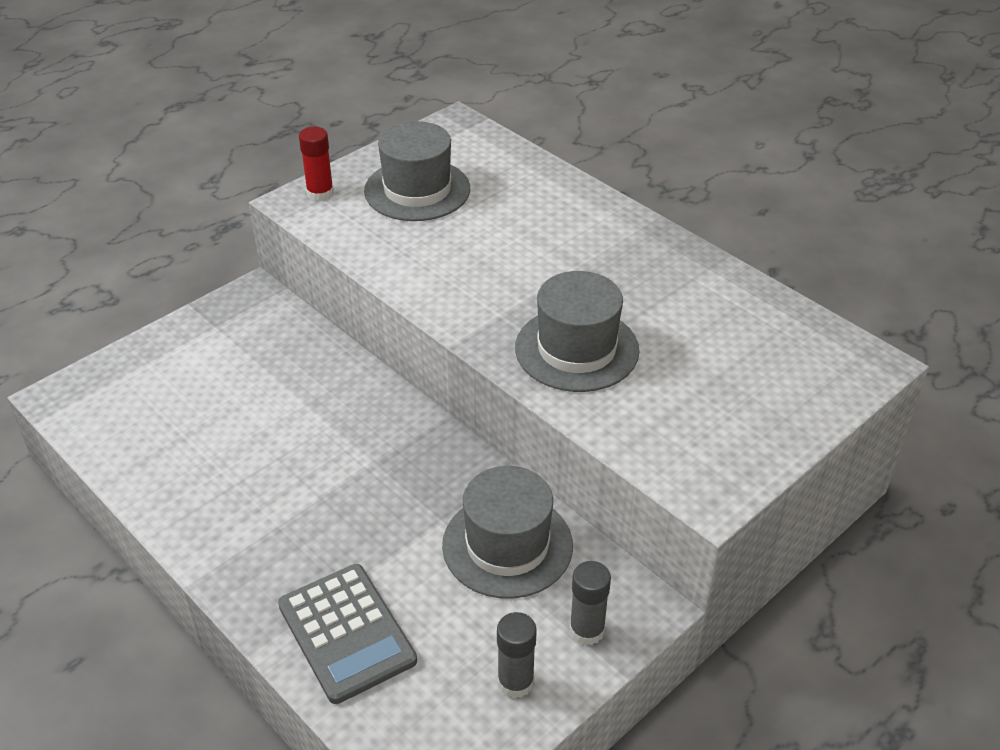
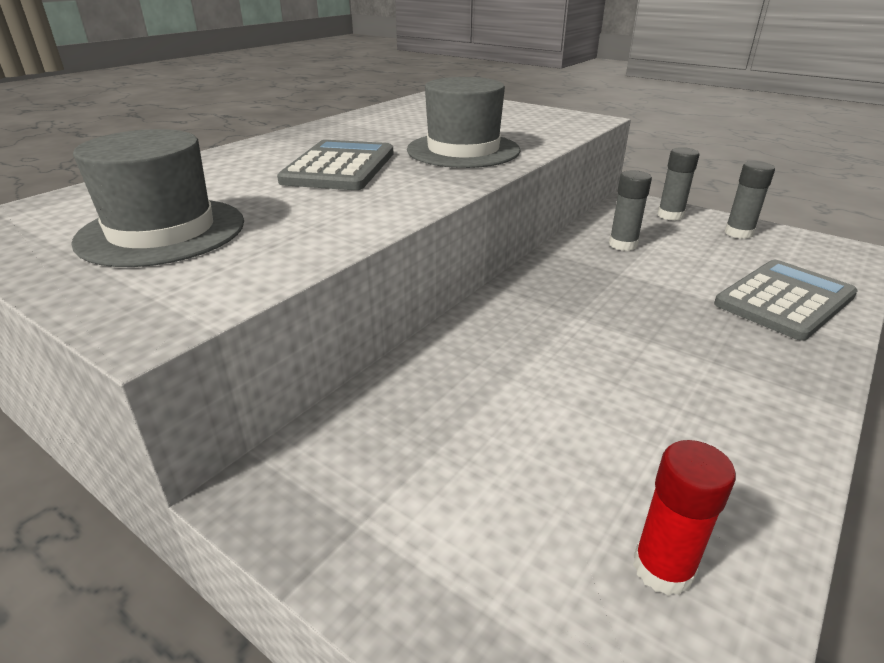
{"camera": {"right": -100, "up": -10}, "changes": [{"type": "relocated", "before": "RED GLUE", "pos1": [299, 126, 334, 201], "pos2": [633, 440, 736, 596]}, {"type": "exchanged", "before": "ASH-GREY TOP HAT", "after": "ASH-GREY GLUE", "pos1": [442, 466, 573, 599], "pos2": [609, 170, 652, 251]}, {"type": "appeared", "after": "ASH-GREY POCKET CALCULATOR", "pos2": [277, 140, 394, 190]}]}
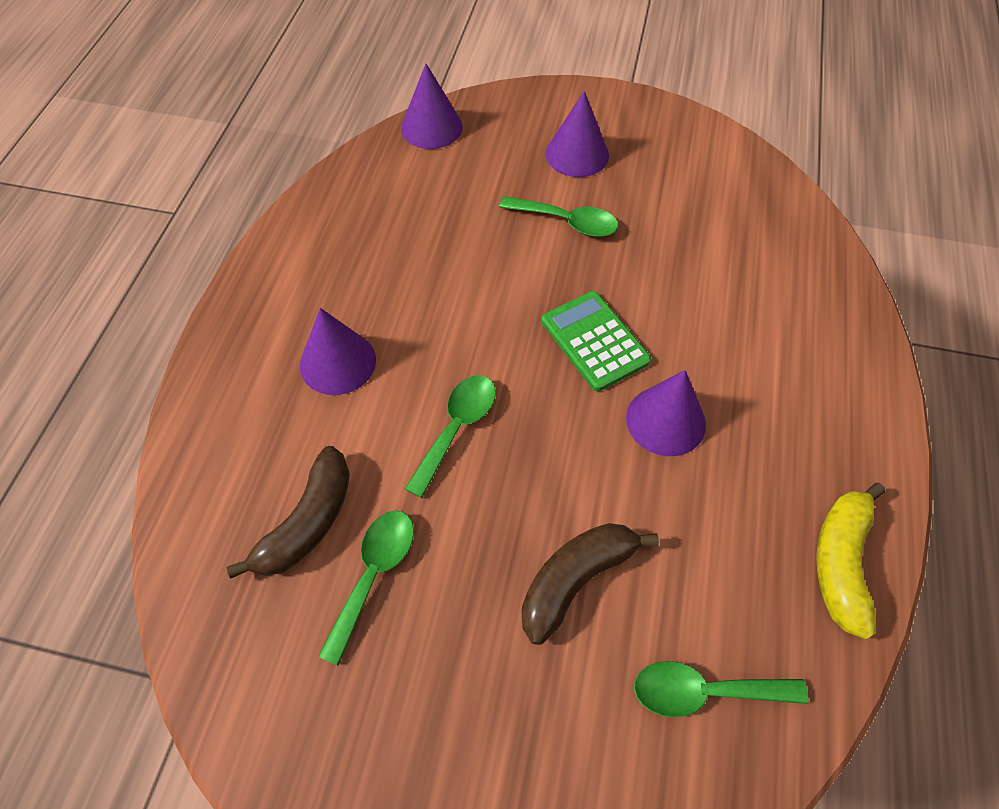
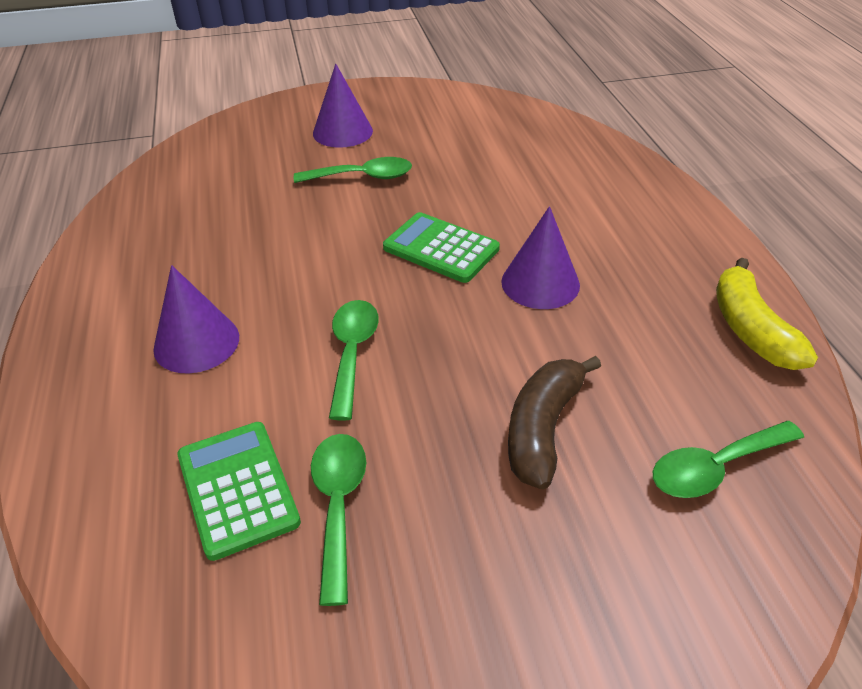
{"camera": {"right": -25, "up": -15}, "changes": [{"type": "exchanged", "before": "DARK BROWN BANANA FRUIT", "after": "LEAF-GREEN POCKET CALCULATOR", "pos1": [226, 446, 350, 579], "pos2": [177, 422, 301, 561]}, {"type": "missing", "before": "VIOLET CONE", "pos1": [401, 64, 463, 149]}]}
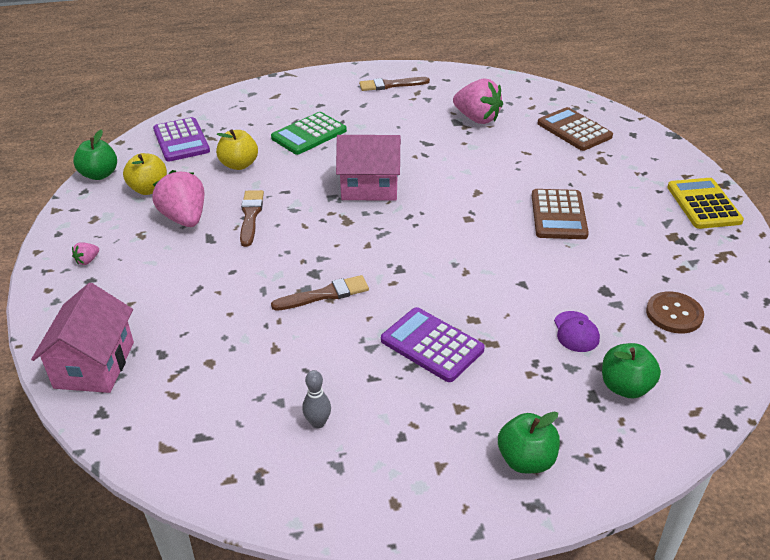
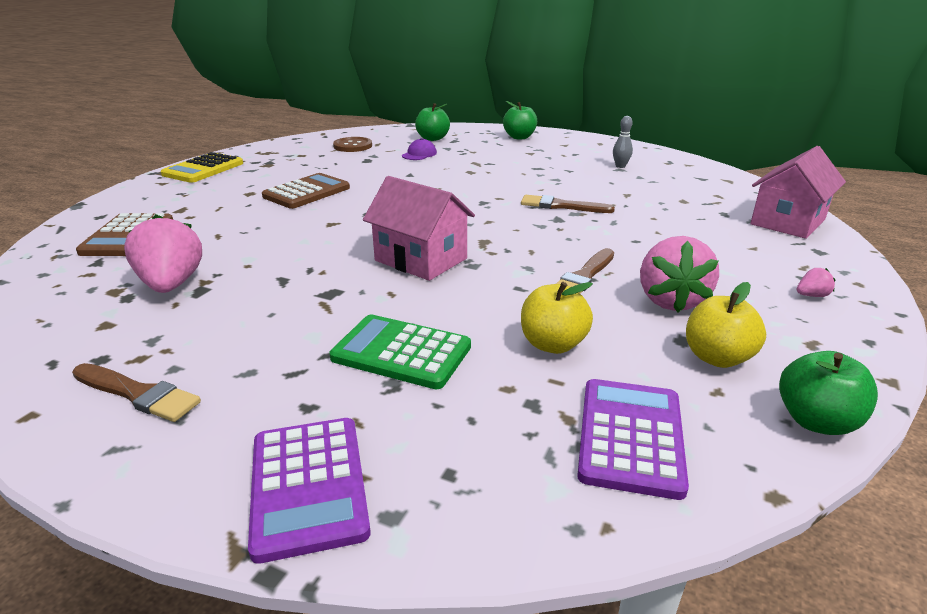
{"camera": {"right": -145, "up": -10}, "changes": [{"type": "spun", "before": "LEAF-GREEN POCKET CALCULATOR", "pos1": [271, 112, 347, 155], "pos2": [330, 315, 471, 389], "turn": -150}, {"type": "relocated", "before": "VIOLET POCKET CALCULATOR", "pos1": [381, 307, 485, 382], "pos2": [248, 418, 371, 564]}]}
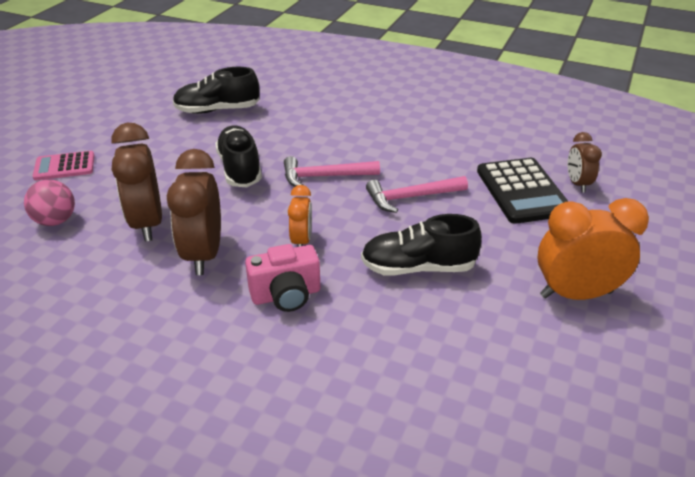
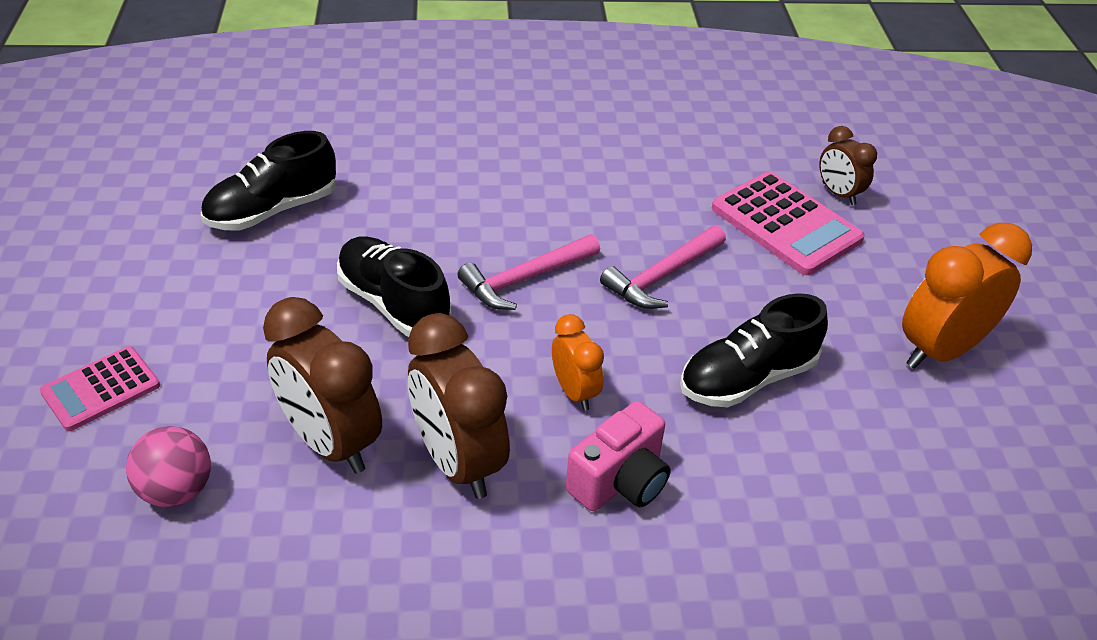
{"camera": {"right": -30, "up": 5}, "changes": [{"type": "colour", "before": "EBONY POCKET CALCULATOR", "after": "ROSE-PINK POCKET CALCULATOR", "pos1": [477, 158, 569, 224], "pos2": [712, 171, 865, 275]}]}
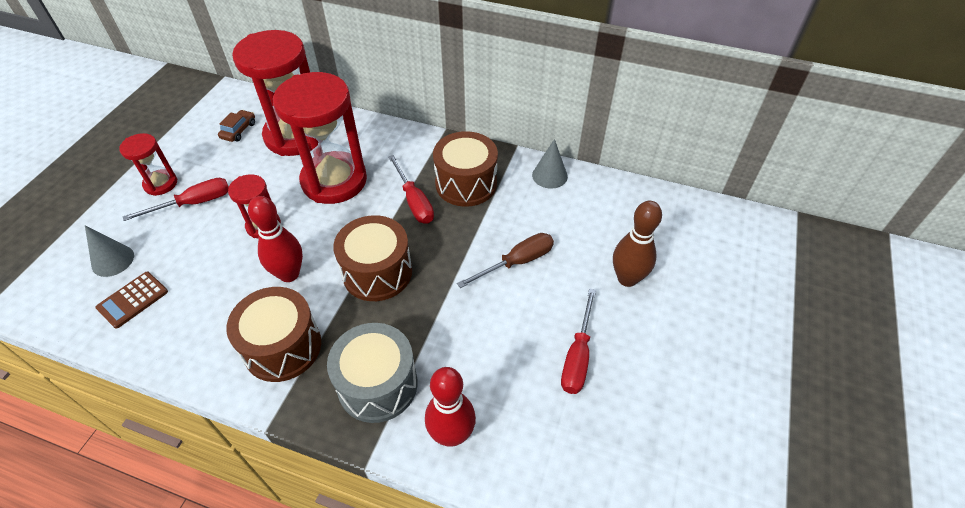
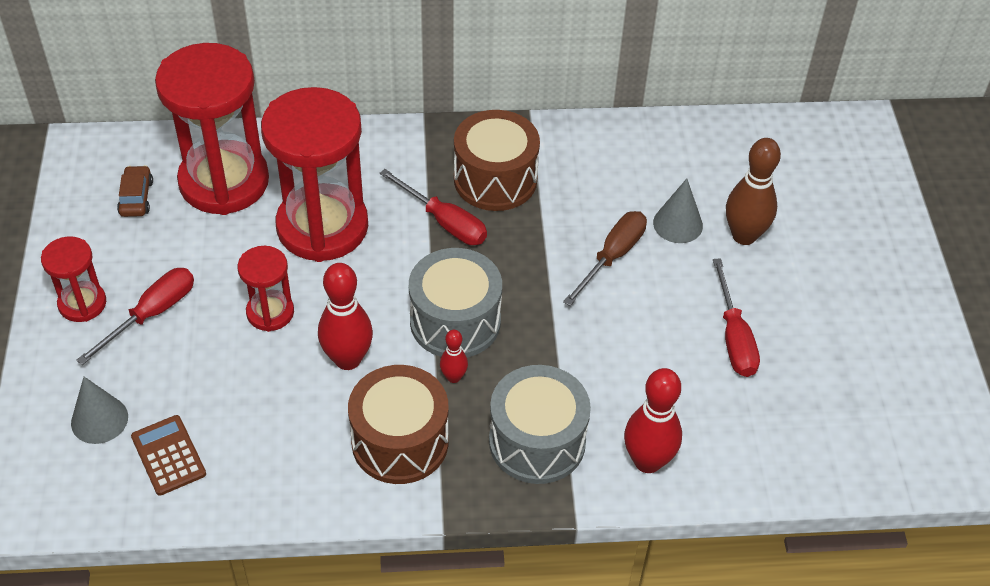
{"camera": {"right": -25, "up": 0}, "changes": [{"type": "spun", "before": "DARK BROWN POCKET CALCULATOR", "pos1": [95, 272, 168, 329], "pos2": [131, 415, 206, 496], "turn": 135}, {"type": "colour", "before": "DARK BROWN SNARE DRUM", "after": "ASH-GREY SNARE DRUM", "pos1": [333, 215, 412, 301], "pos2": [409, 248, 502, 358]}, {"type": "relocated", "before": "ASH-GREY CONE", "pos1": [532, 139, 568, 189], "pos2": [653, 178, 703, 243]}, {"type": "appeared", "after": "RED BOWLING PIN", "pos2": [440, 330, 468, 383]}]}
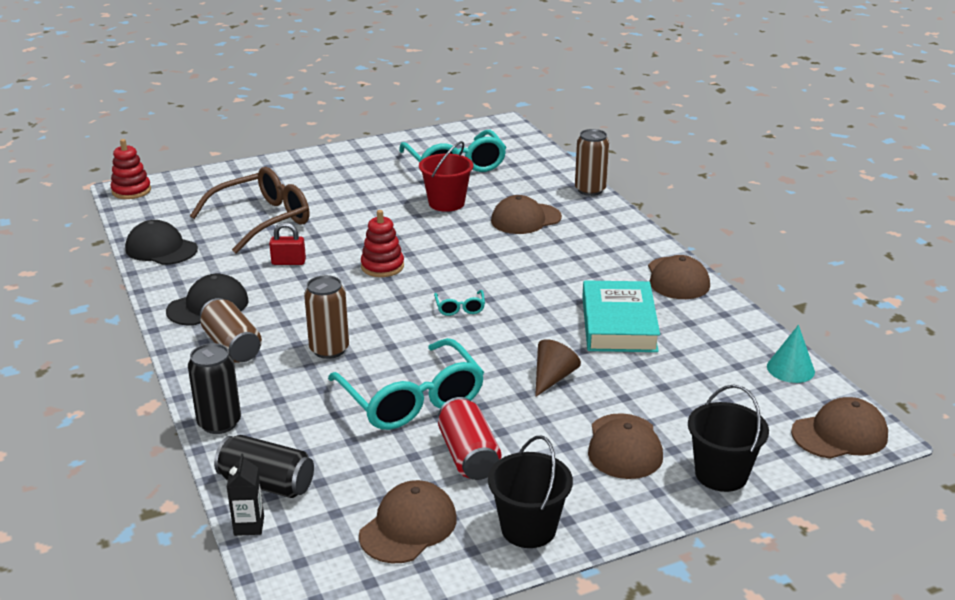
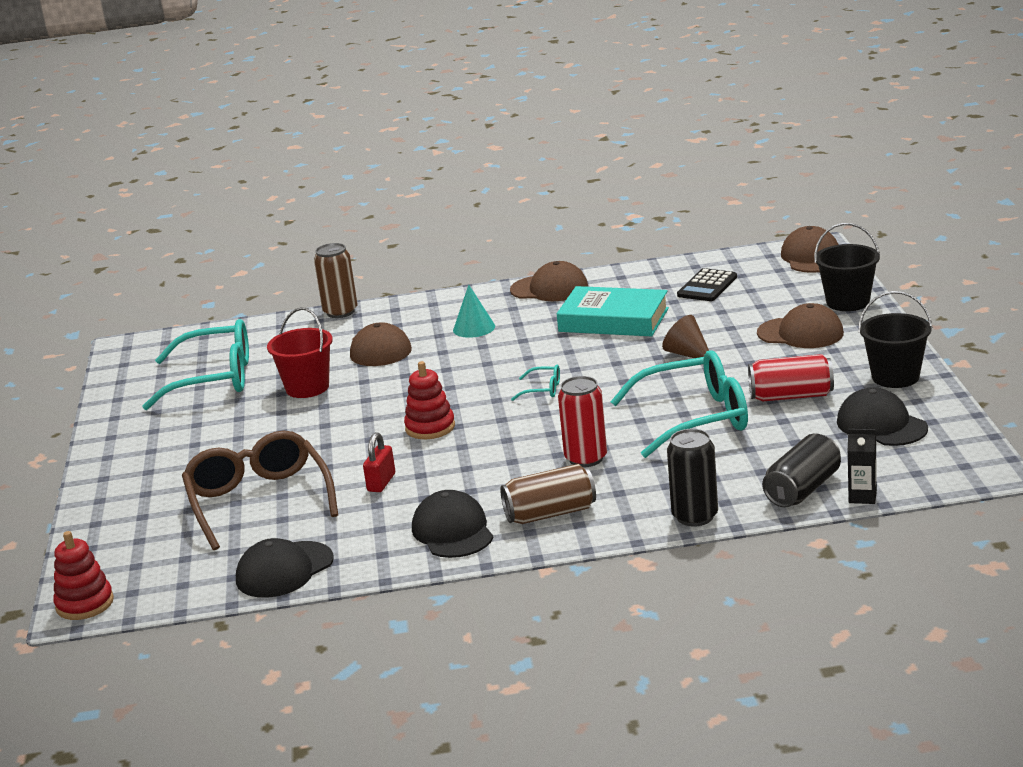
{"camera": {"right": -70, "up": -5}, "changes": [{"type": "colour", "before": "DARK BROWN CAN", "after": "RED CAN", "pos1": [304, 275, 349, 359], "pos2": [558, 376, 607, 467]}, {"type": "colour", "before": "DARK BROWN BASEBALL CAP", "after": "EBONY BASEBALL CAP", "pos1": [359, 480, 457, 563], "pos2": [837, 387, 928, 446]}, {"type": "relocated", "before": "AQUA CONE", "pos1": [767, 325, 815, 383], "pos2": [453, 285, 495, 338]}, {"type": "appeared", "after": "EBONY POCKET CALCULATOR", "pos2": [677, 268, 737, 301]}]}
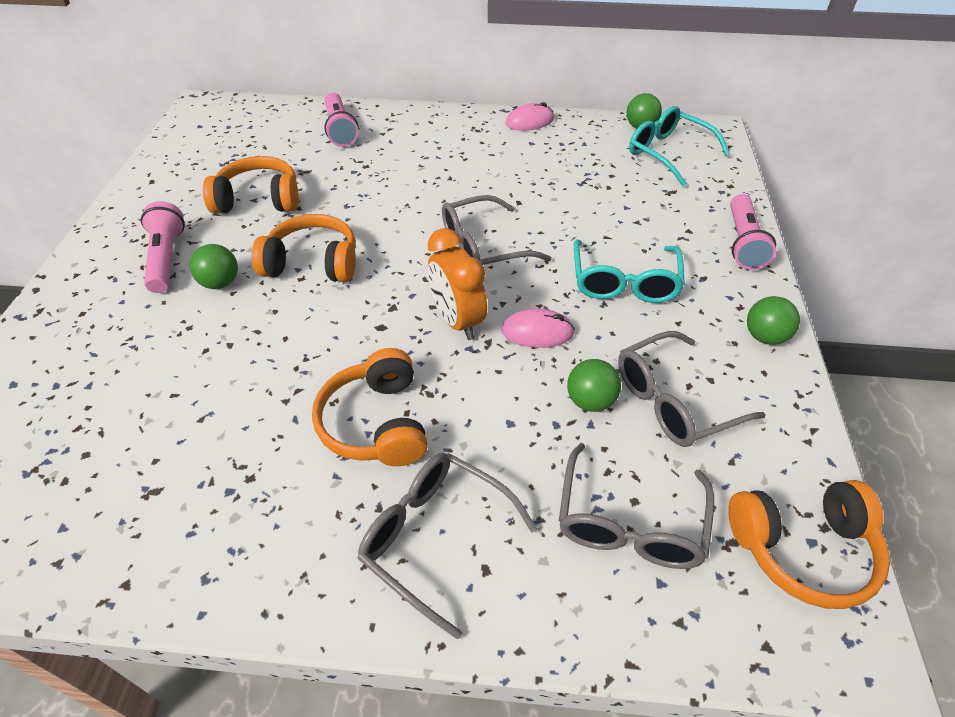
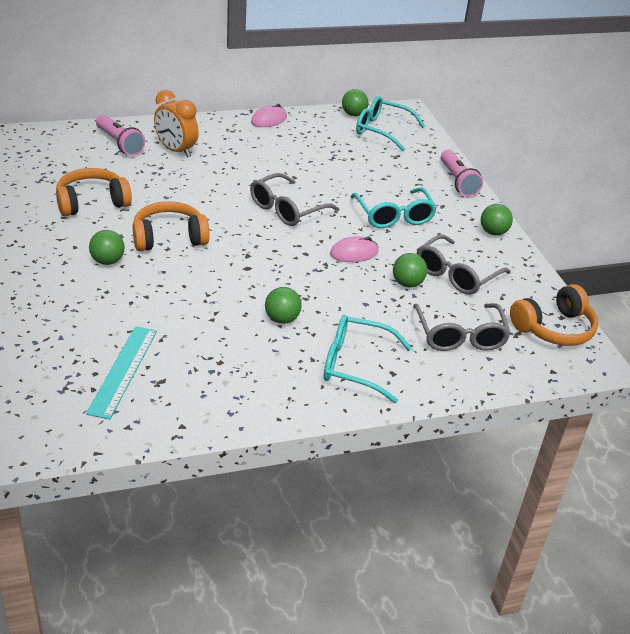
{"camera": {"right": -25, "up": -10}, "changes": [{"type": "missing", "before": "ROSE-PINK POCKET TORCH", "pos1": [141, 201, 185, 293]}, {"type": "exchanged", "before": "ORANGE-COLOURED HEADPHONES", "after": "LEAF-GREEN BALL", "pos1": [312, 348, 428, 466], "pos2": [265, 287, 302, 324]}, {"type": "colour", "before": "ASH-GREY GLASSES", "after": "AQUA GLASSES", "pos1": [357, 452, 537, 640], "pos2": [324, 315, 412, 403]}, {"type": "relocated", "before": "ORANGE-COLOURED CLOCK", "pos1": [428, 228, 487, 340], "pos2": [154, 90, 199, 158]}, {"type": "appeared", "after": "AQUA MEASURING STICK", "pos2": [86, 326, 157, 420]}]}
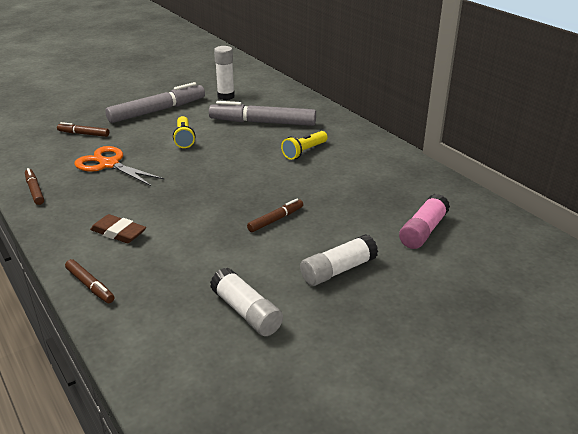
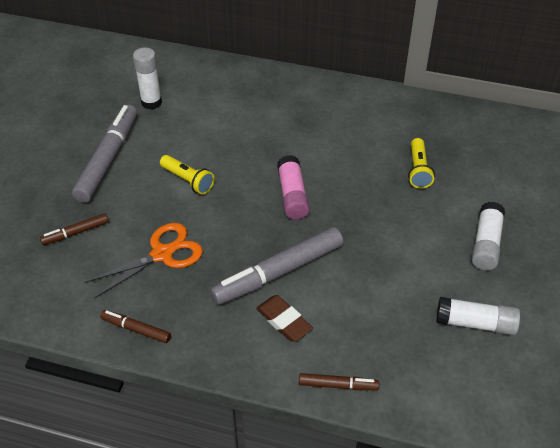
{"camera": {"right": -40, "up": 15}, "changes": [{"type": "spun", "before": "ORANGE-COLOURED PAIR OF SCISSORS", "pos1": [74, 146, 165, 186], "pos2": [84, 223, 203, 298], "turn": 150}, {"type": "spun", "before": "DARK BROWN ERASER", "pos1": [90, 214, 146, 243], "pos2": [256, 295, 313, 342], "turn": 60}, {"type": "relocated", "before": "ASH-GREY MARKER", "pos1": [209, 101, 316, 126], "pos2": [210, 227, 343, 305]}, {"type": "missing", "before": "DARK BROWN MARKER", "pos1": [247, 199, 303, 232]}, {"type": "relocated", "before": "BRIGHT YELLOW POCKET TORCH", "pos1": [281, 131, 328, 160], "pos2": [408, 138, 435, 189]}, {"type": "relocated", "before": "ROSE-PINK GLUE", "pos1": [399, 194, 450, 249], "pos2": [277, 155, 310, 220]}]}
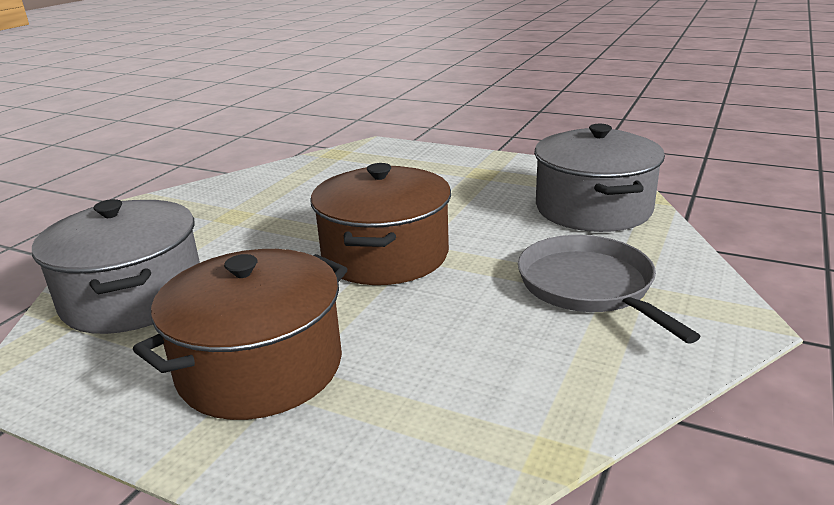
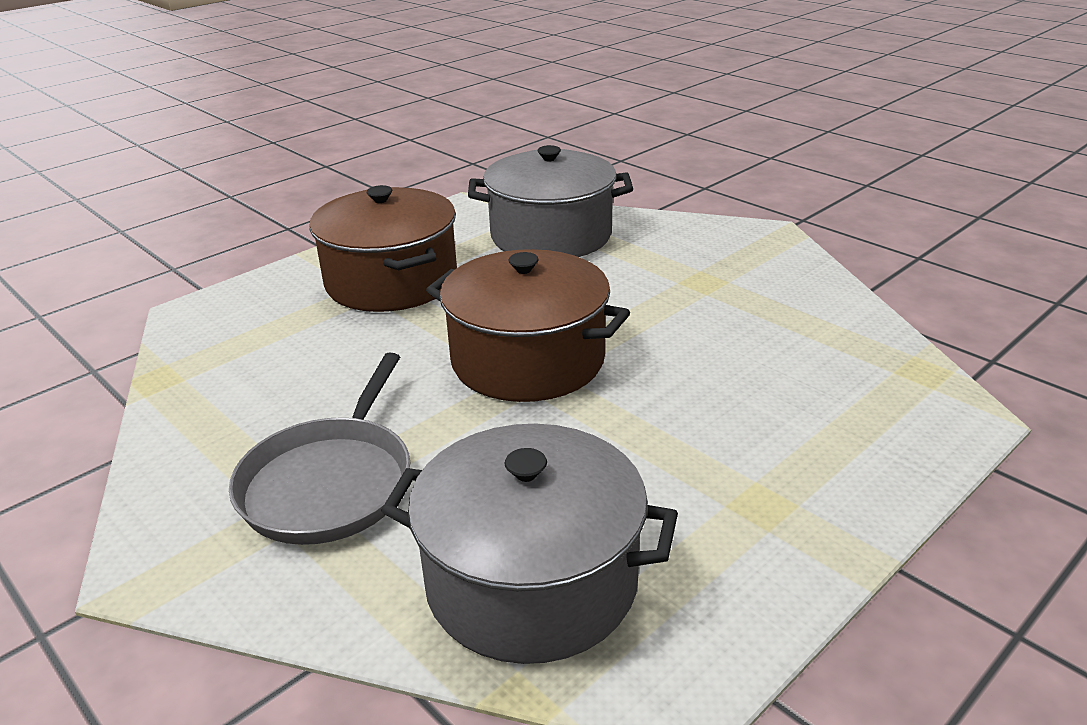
{"camera": {"right": 110, "up": 5}, "changes": [{"type": "spun", "before": "ASH-GREY SKILLET", "pos1": [518, 235, 701, 344], "pos2": [229, 352, 410, 545], "turn": 105}]}
